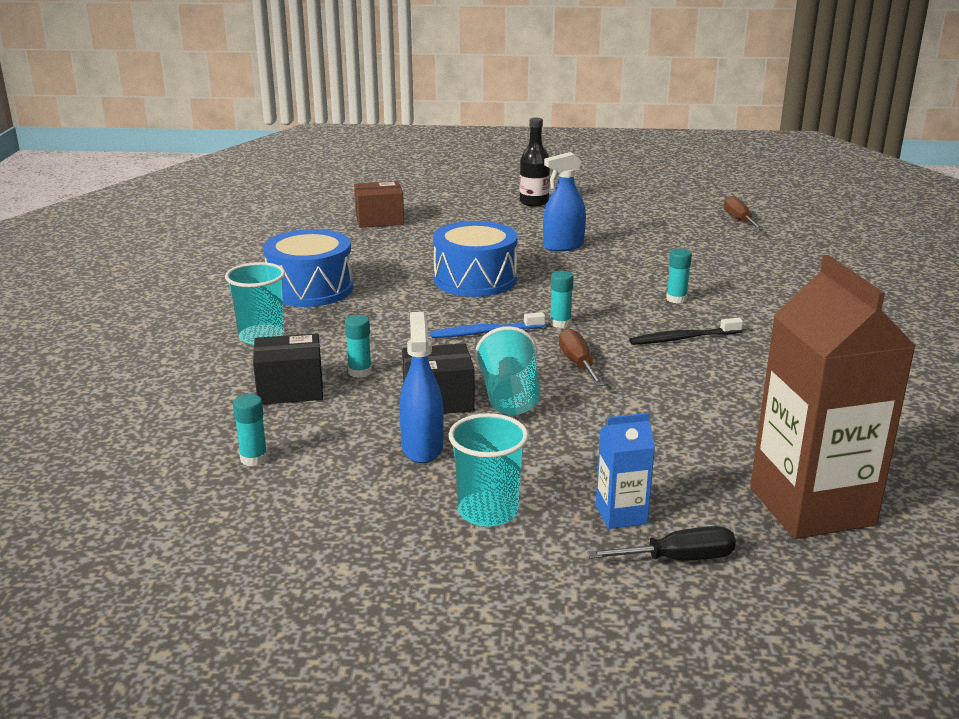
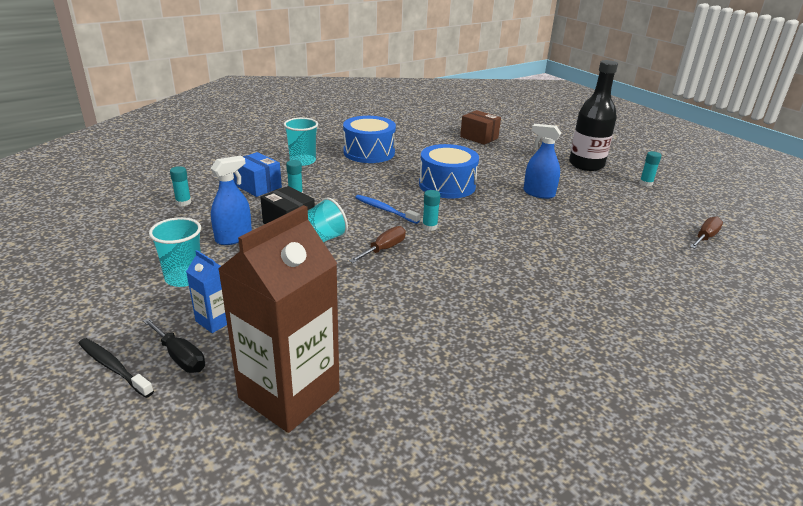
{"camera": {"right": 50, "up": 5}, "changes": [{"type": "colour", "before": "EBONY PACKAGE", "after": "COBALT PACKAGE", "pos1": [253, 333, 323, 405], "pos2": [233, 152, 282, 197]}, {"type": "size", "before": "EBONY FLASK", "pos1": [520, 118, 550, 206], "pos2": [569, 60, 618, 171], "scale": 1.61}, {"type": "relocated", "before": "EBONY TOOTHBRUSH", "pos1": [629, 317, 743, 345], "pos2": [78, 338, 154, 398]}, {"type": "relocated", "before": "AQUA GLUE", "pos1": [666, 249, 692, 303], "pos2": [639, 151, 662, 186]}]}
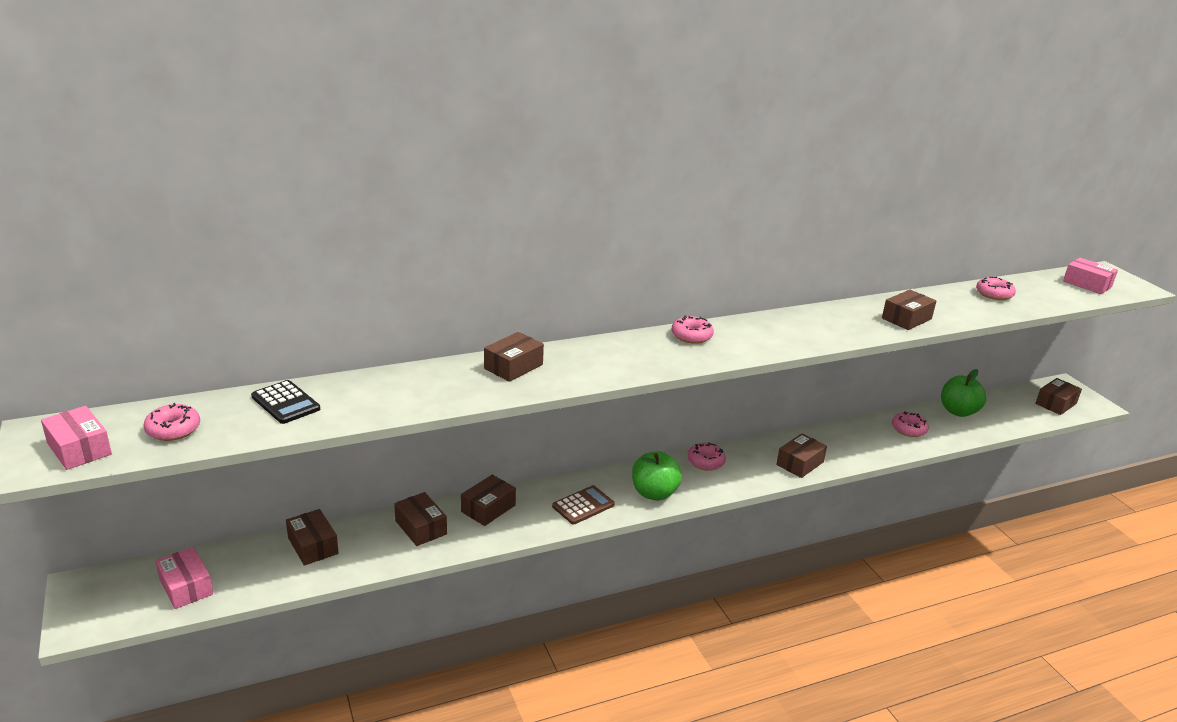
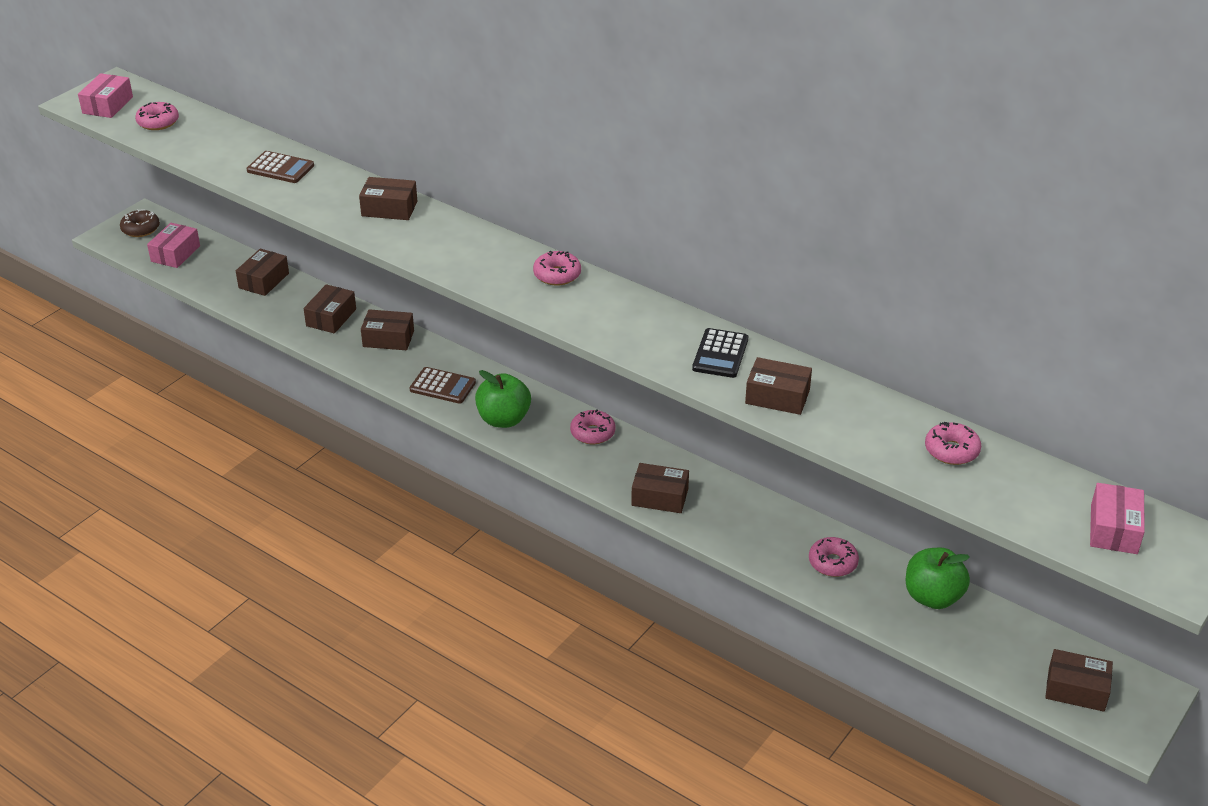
{"camera": {"right": 60, "up": 10}, "changes": [{"type": "relocated", "before": "EBONY POCKET CALCULATOR", "pos1": [251, 380, 320, 424], "pos2": [692, 328, 748, 378]}, {"type": "appeared", "after": "DARK BROWN DONUT", "pos2": [120, 209, 160, 237]}, {"type": "appeared", "after": "DARK BROWN POCKET CALCULATOR", "pos2": [247, 151, 314, 183]}]}
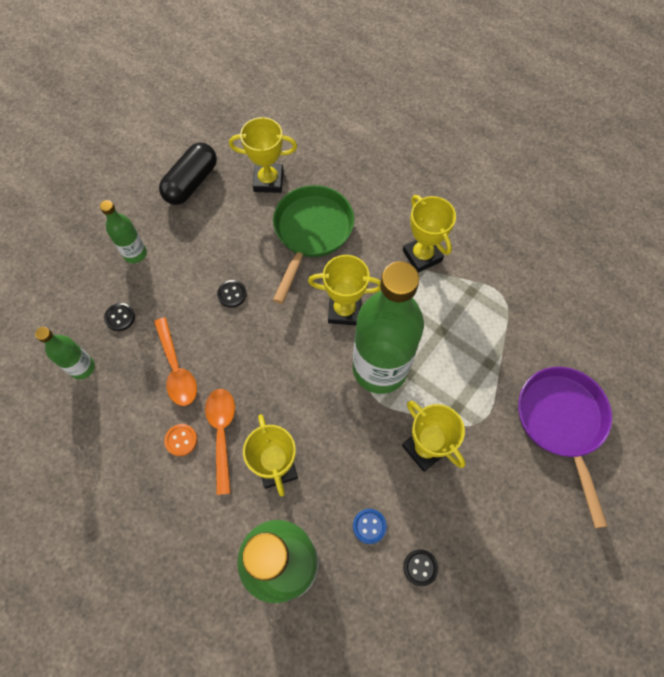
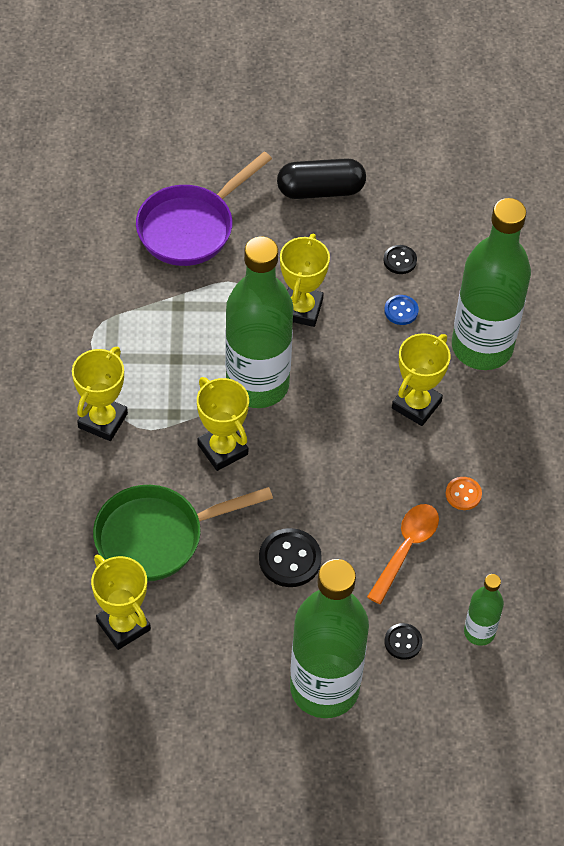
{"camera": {"right": -130, "up": -10}, "changes": [{"type": "size", "before": "LEAF-GREEN FLASK", "pos1": [100, 200, 147, 263], "pos2": [290, 559, 369, 718], "scale": 2.14}, {"type": "relocated", "before": "EBONY PILL SHAPE", "pos1": [159, 143, 217, 205], "pos2": [277, 158, 366, 199]}, {"type": "missing", "before": "ORANGE-COLOURED TABLESPOON", "pos1": [205, 389, 235, 495]}, {"type": "size", "before": "EBONY SEWING BUTTON", "pos1": [217, 280, 247, 308], "pos2": [259, 528, 322, 587], "scale": 1.69}]}
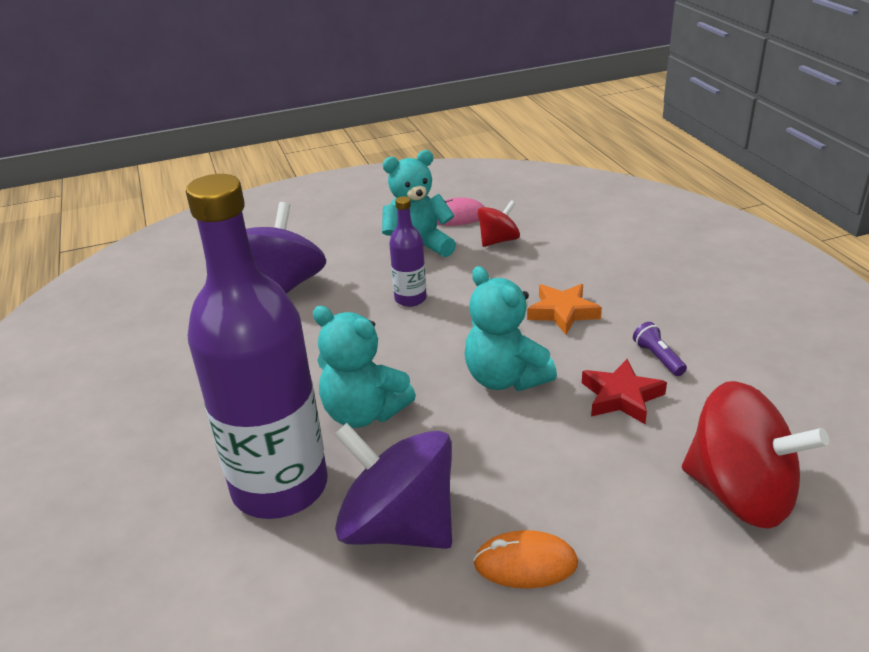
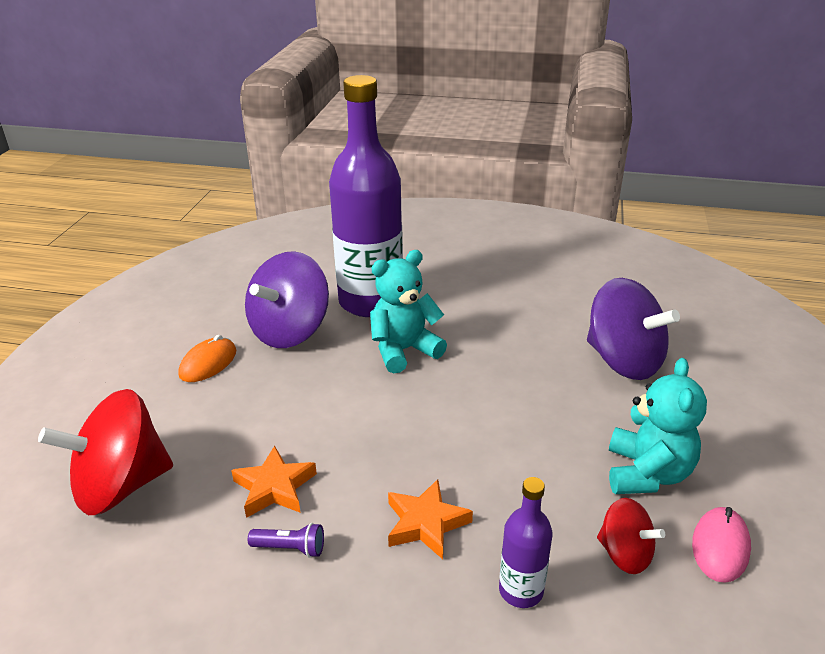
{"camera": {"right": 120, "up": 0}, "changes": [{"type": "spun", "before": "VIOLET SPINNING TOP", "pos1": [334, 423, 452, 549], "pos2": [245, 251, 329, 348], "turn": 150}, {"type": "relocated", "before": "VIOLET FLASK", "pos1": [389, 196, 427, 307], "pos2": [499, 477, 552, 608]}, {"type": "missing", "before": "AQUA TEDDY", "pos1": [464, 266, 557, 391]}, {"type": "spun", "before": "RED SPINNING TOP", "pos1": [477, 200, 520, 247], "pos2": [597, 498, 665, 574], "turn": -45}, {"type": "colour", "before": "RED FIVE-POINTED STAR", "after": "ORANGE-COLOURED FIVE-POINTED STAR", "pos1": [582, 359, 667, 424], "pos2": [231, 446, 317, 518]}]}
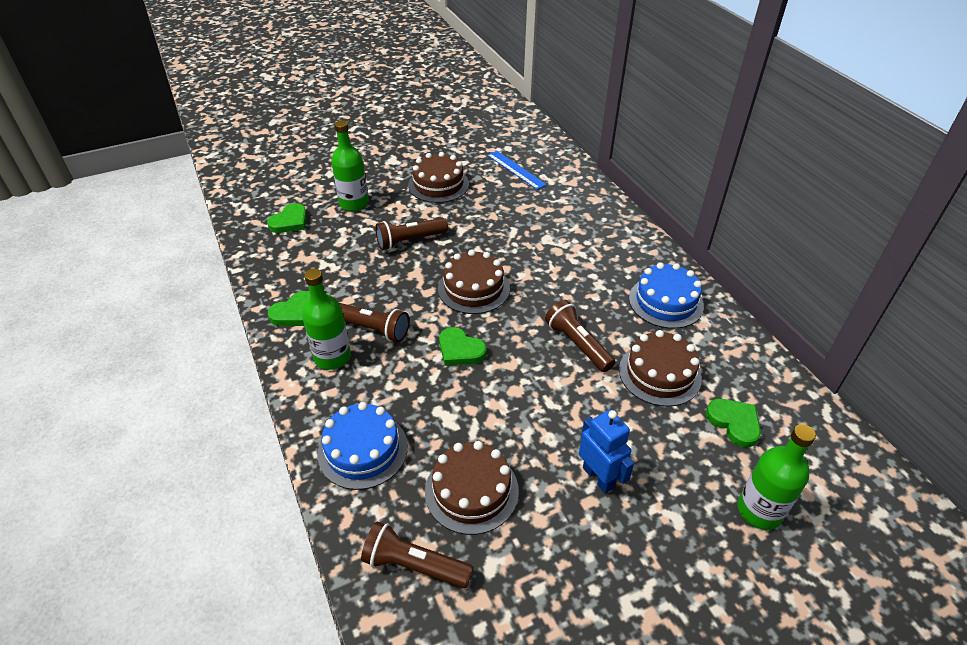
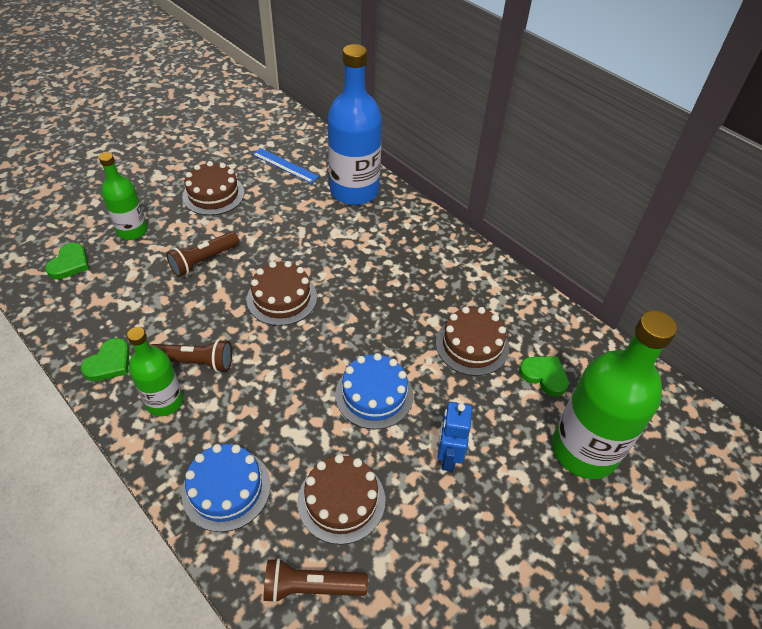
{"camera": {"right": -20, "up": 5}, "changes": [{"type": "missing", "before": "LEAF-GREEN LOVE HEART", "pos1": [439, 327, 487, 366]}, {"type": "missing", "before": "DARK BROWN POCKET TORCH", "pos1": [545, 300, 615, 372]}, {"type": "spun", "before": "COBALT TOY ROBOT", "pos1": [579, 410, 634, 494], "pos2": [438, 402, 472, 472], "turn": -120}, {"type": "relocated", "before": "COBALT LAYER CAKE", "pos1": [629, 263, 704, 329], "pos2": [335, 353, 413, 430]}, {"type": "size", "before": "LEAF-GREEN FLASK", "pos1": [738, 424, 816, 530], "pos2": [552, 311, 677, 479], "scale": 1.76}, {"type": "appeared", "after": "COBALT FLASK", "pos2": [327, 44, 382, 205]}]}
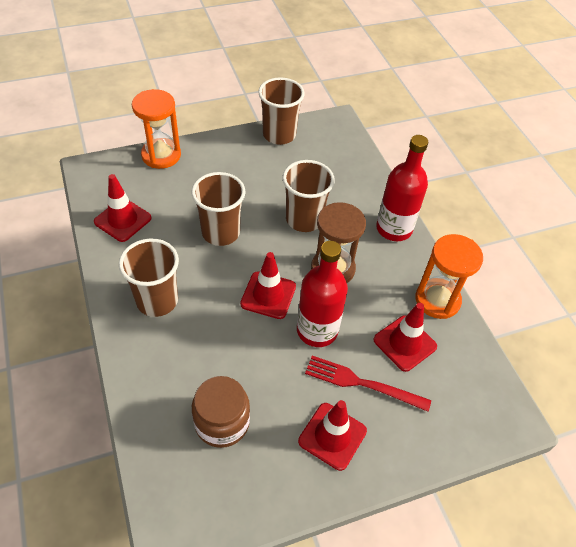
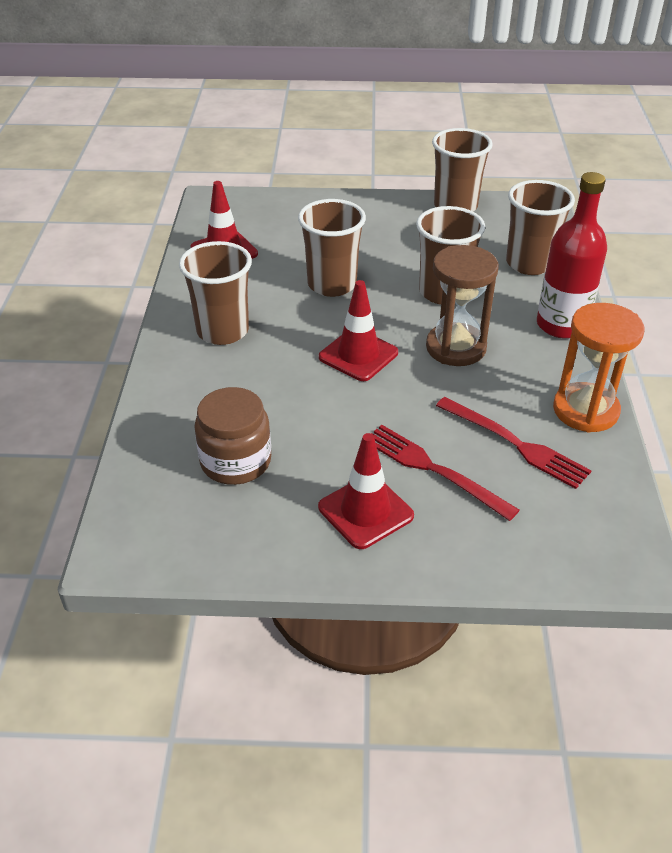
{"camera": {"right": 25, "up": -10}, "changes": [{"type": "missing", "before": "ORANGE-COLOURED HOURGLASS", "pos1": [132, 89, 181, 169]}, {"type": "missing", "before": "RED FLASK", "pos1": [297, 241, 348, 347]}, {"type": "exchanged", "before": "RED TRAFFIC CONE", "after": "RED FORK", "pos1": [373, 303, 437, 372], "pos2": [436, 397, 592, 489]}, {"type": "appeared", "after": "DARK BROWN CUP", "pos2": [506, 180, 575, 275]}]}
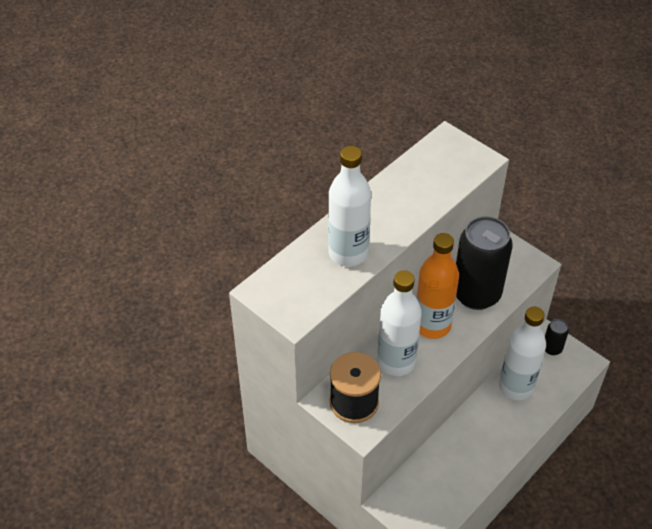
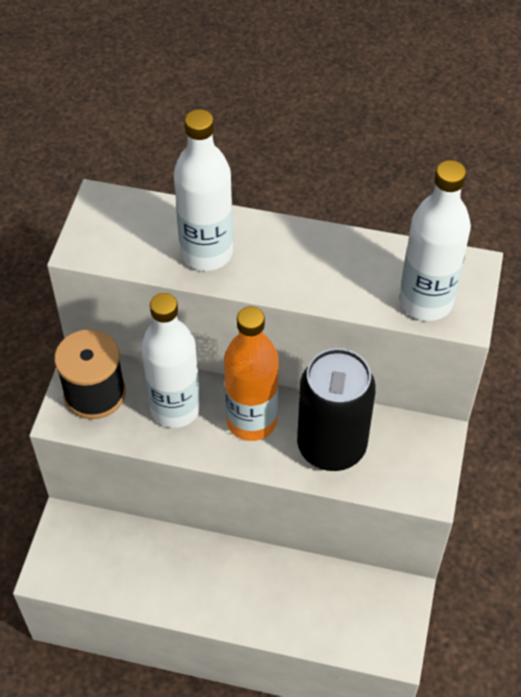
{"camera": {"right": 60, "up": 5}, "changes": [{"type": "relocated", "before": "SNOW-WHITE FLASK", "pos1": [499, 306, 546, 400], "pos2": [400, 160, 471, 321]}, {"type": "missing", "before": "EBONY CAN", "pos1": [545, 319, 569, 355]}]}
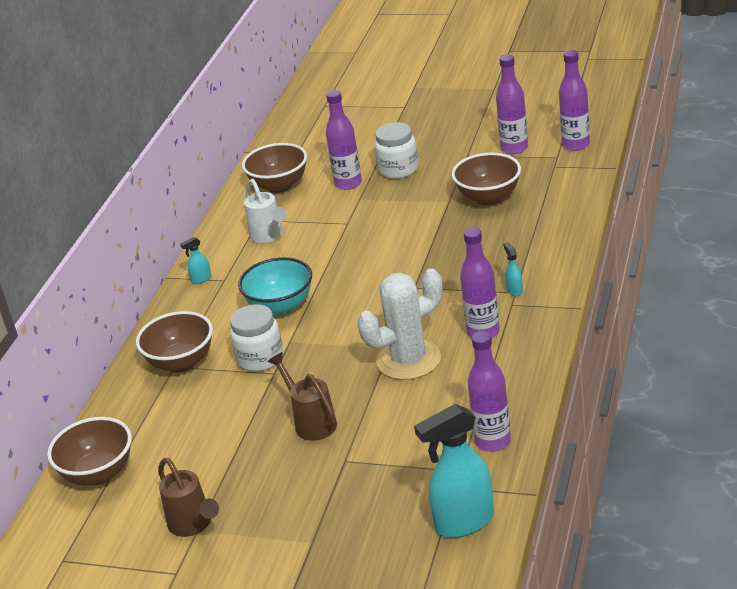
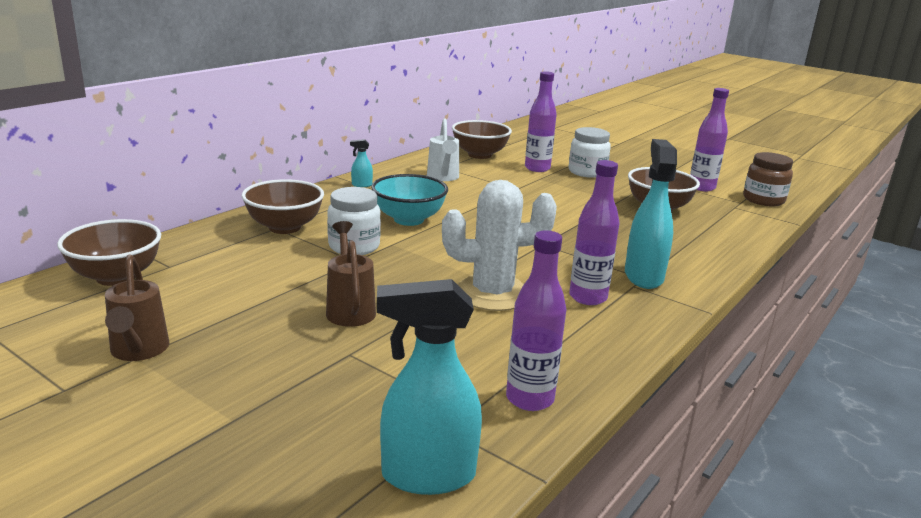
{"camera": {"right": 15, "up": -10}, "changes": [{"type": "size", "before": "AQUA SPRAY CLEANER", "pos1": [503, 242, 523, 296], "pos2": [625, 139, 677, 289], "scale": 2.32}, {"type": "exchanged", "before": "VIOLET FLASK", "after": "DARK BROWN JAR", "pos1": [559, 50, 590, 151], "pos2": [743, 152, 793, 206]}]}
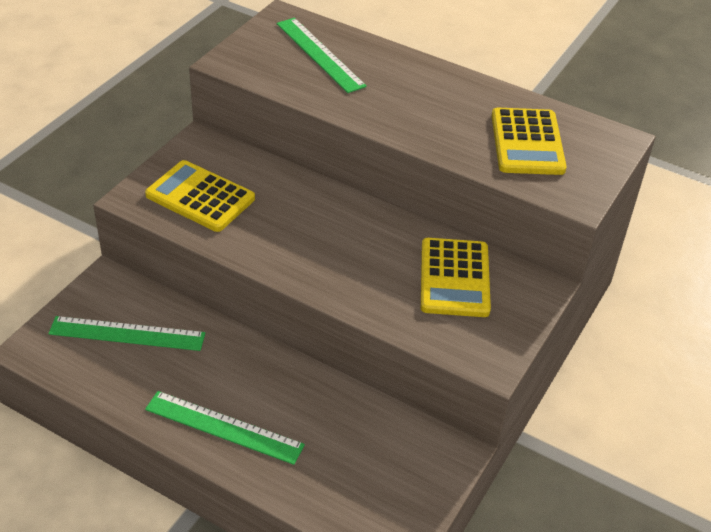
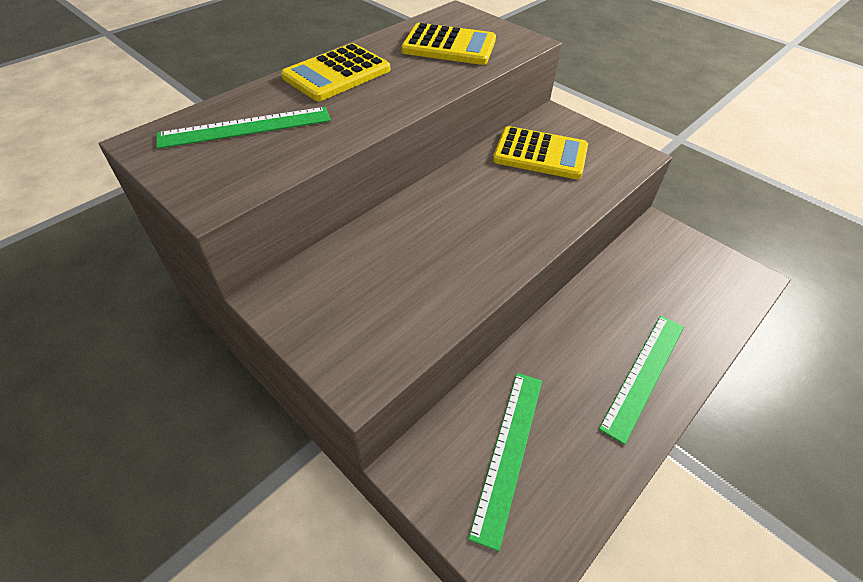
{"camera": {"right": -75, "up": 5}, "changes": [{"type": "relocated", "before": "BRIGHT YELLOW POCKET CALCULATOR", "pos1": [145, 160, 255, 232], "pos2": [281, 43, 390, 101]}]}
